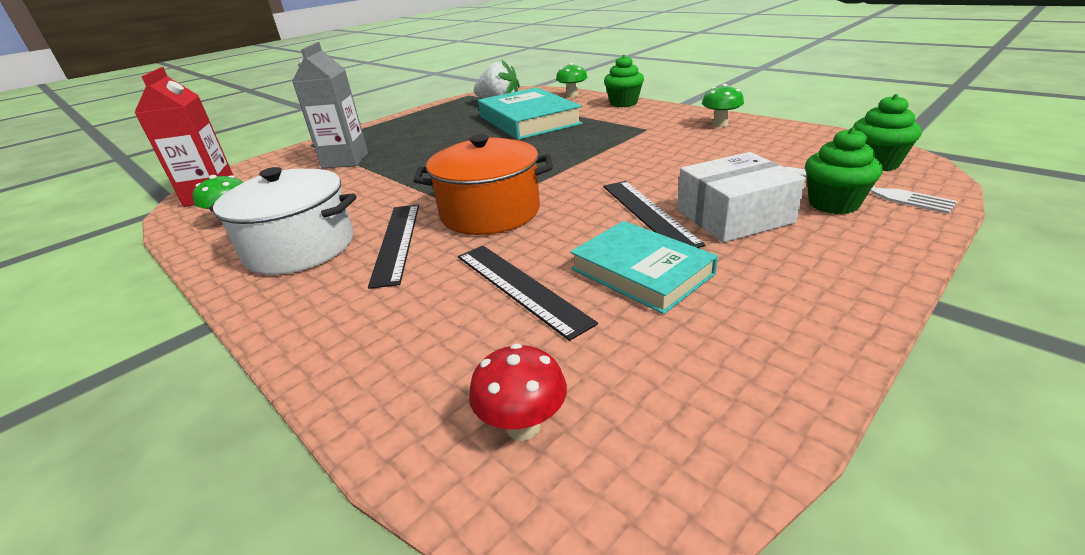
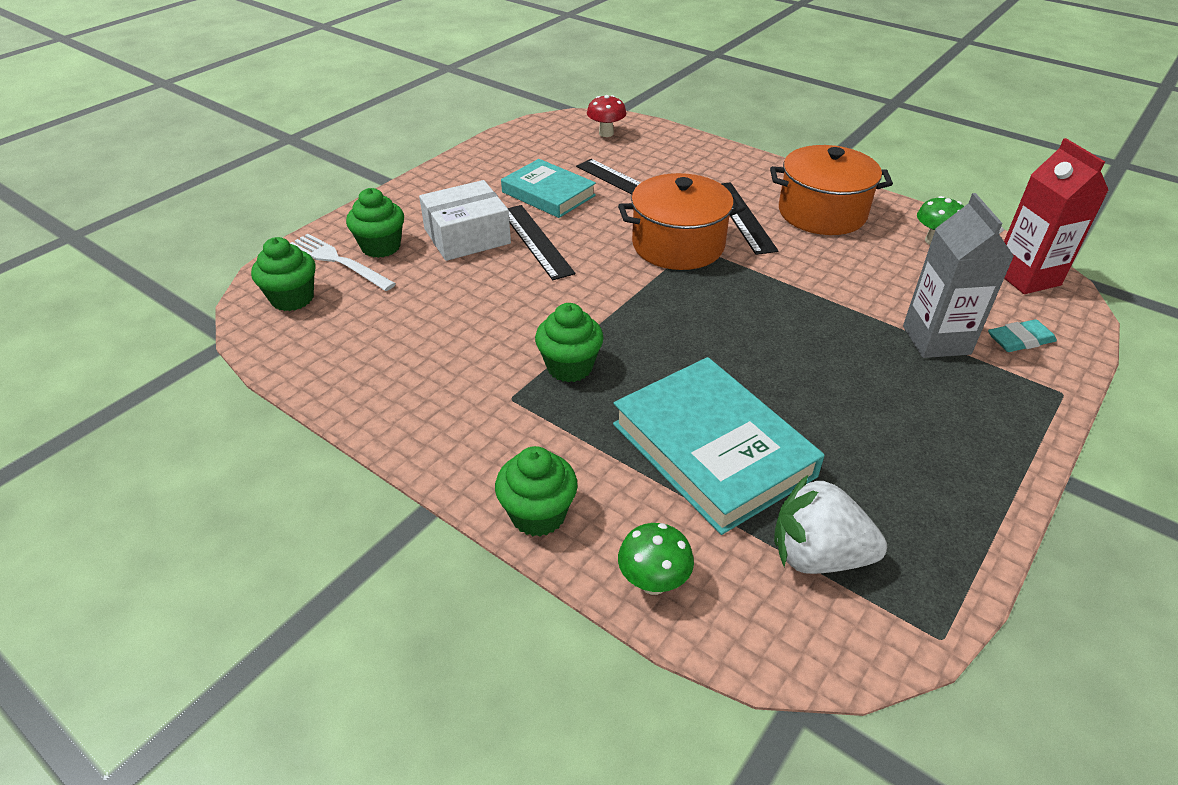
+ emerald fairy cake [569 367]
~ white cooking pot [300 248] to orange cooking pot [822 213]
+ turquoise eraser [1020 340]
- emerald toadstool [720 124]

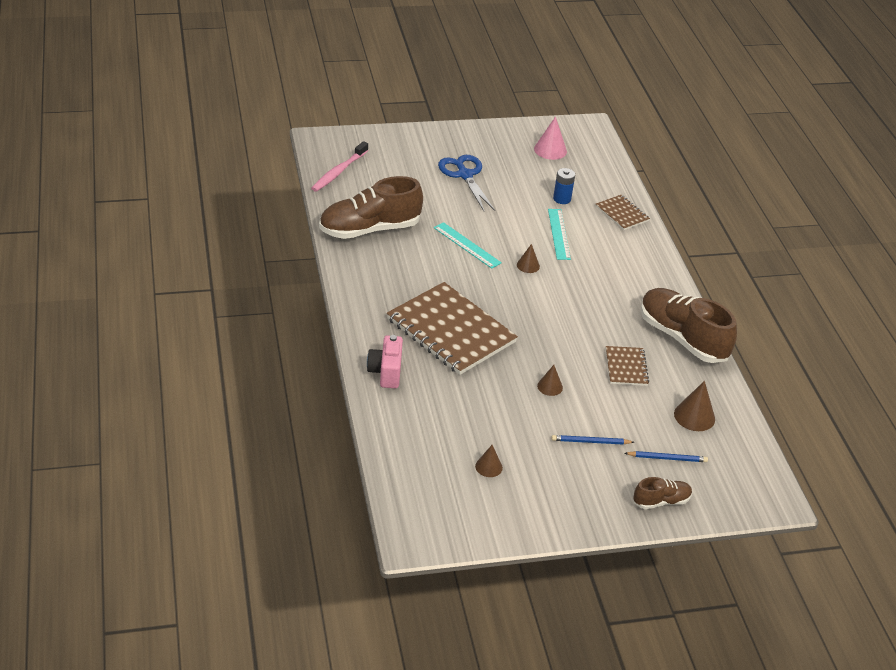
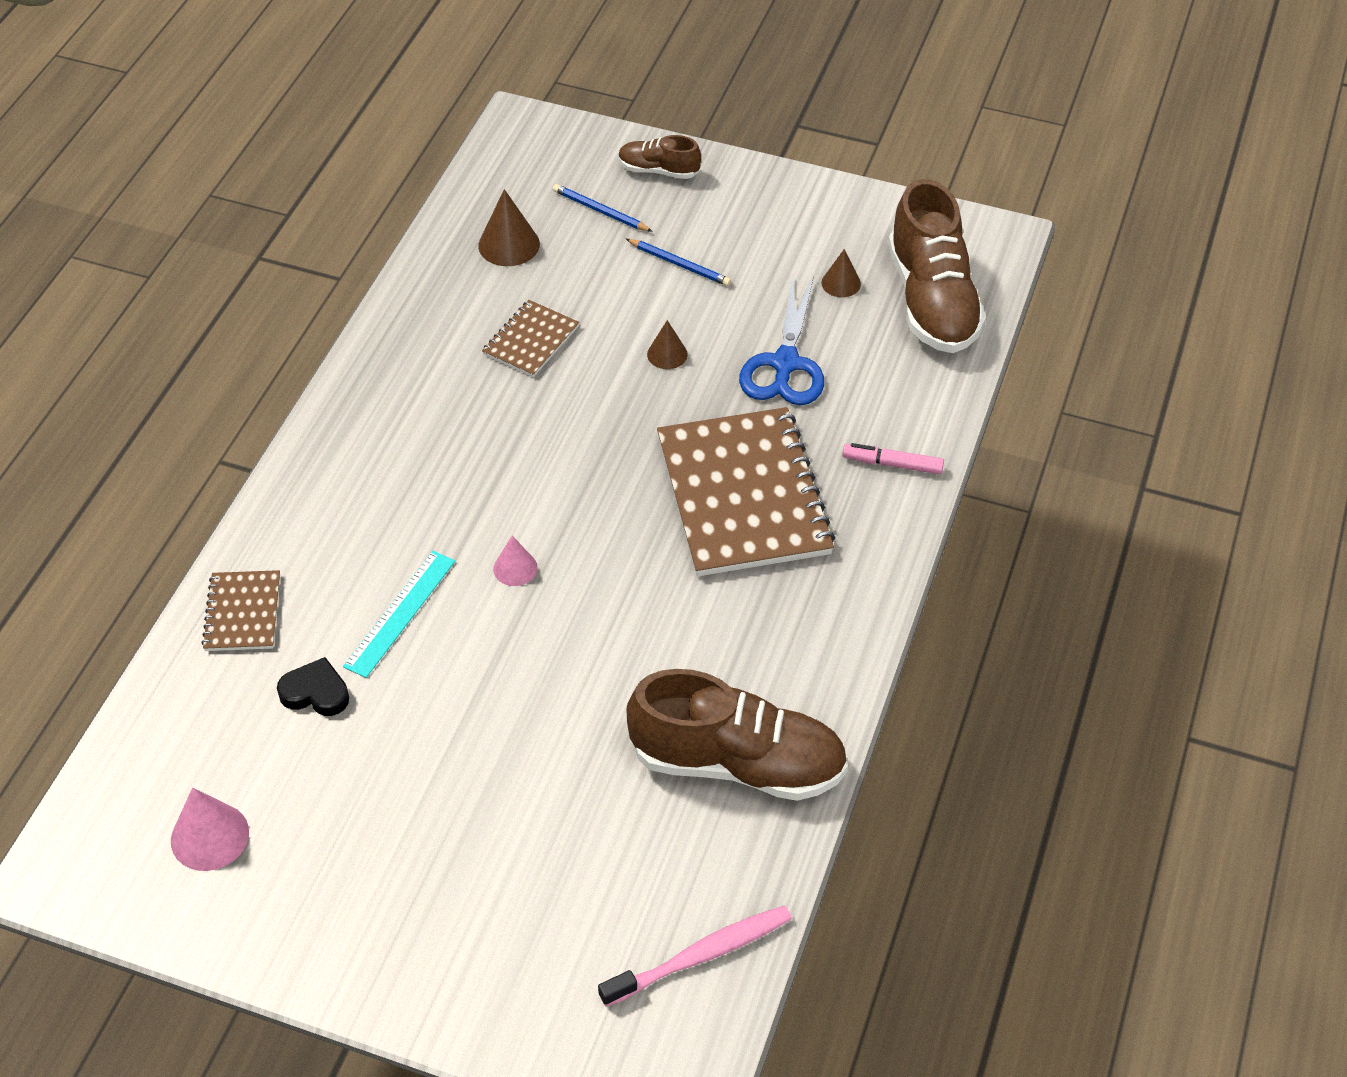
~ cobalt AA battery [562 199] to black heart [315 692]
~ brown cone [528 265] to pink cone [515 568]
~ cobalt scissors [464 175] to [785 364]
~ pink camera [386 372] to pink marker pen [892 464]
~ brown sneaker [682 338] to [932 300]
- turquoise ruler [467 245]

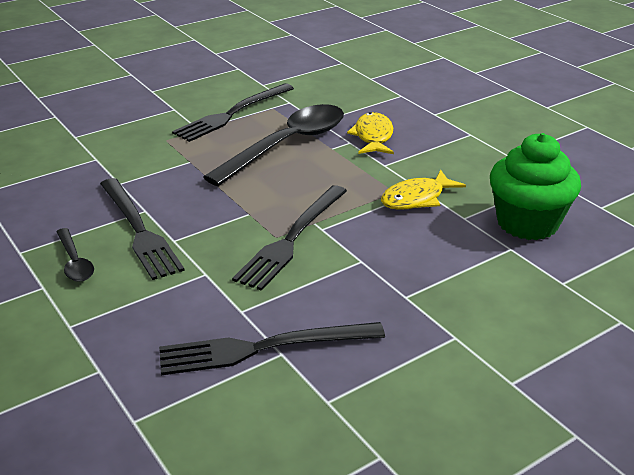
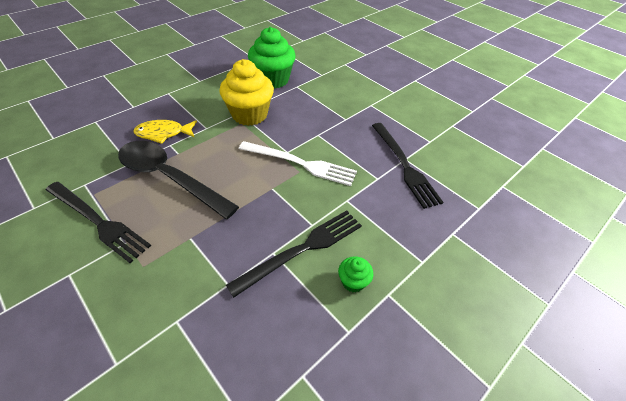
~ bright yellow toy fish [416 198] to bright yellow fairy cake [249 114]
~ black dinner fork [292 238] to white dinner fork [300 163]
~ black teaspoon [75 262] to emerald fairy cake [353 281]

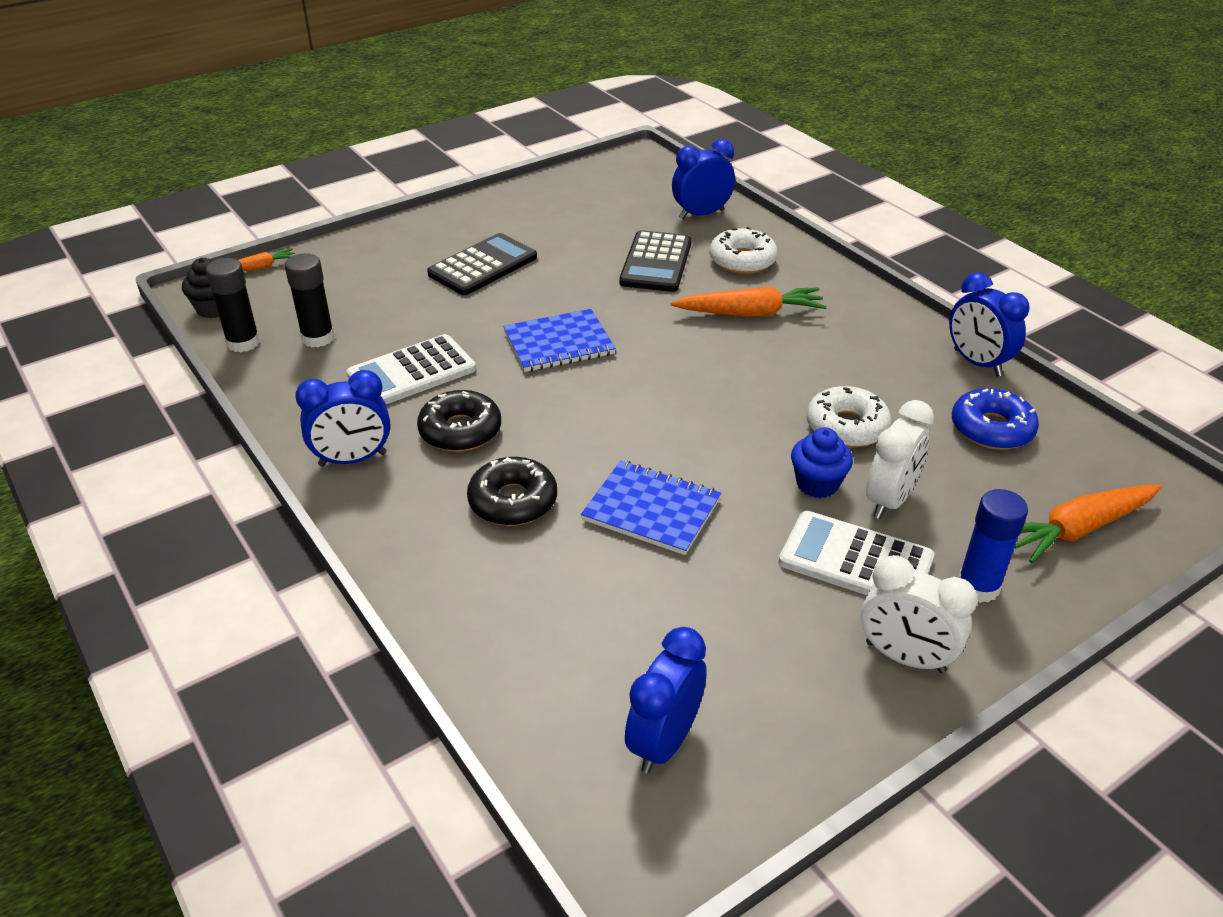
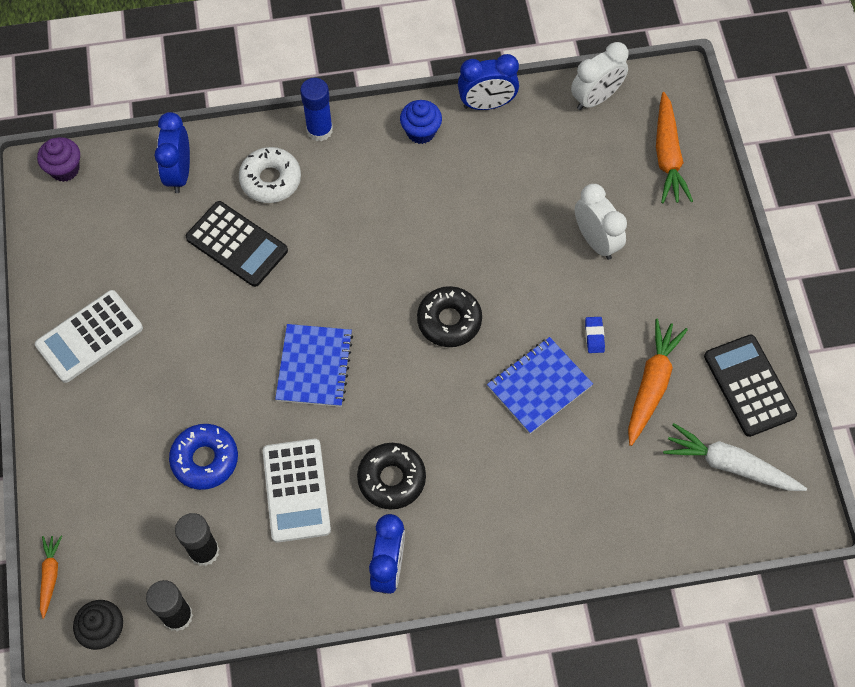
~ white calculator [855 560] to [89 337]
+ royal purple fairy cake [65 169]
~ cobalt glazed donut [991 429] to [205 459]
~ cobalt glue stick [978 587] to [319 130]
~ cobalt fairy cake [817 484] to [421 132]
~ black glazed donut [513 501] to [449 321]
~ white bedside clock [905 657] to [595 98]
+ cobalt eraser [594 336]
~ orange carrot [750 313] to [651 385]
~ cobalt bedside clock [664 741] to white carrot [730 465]
~ black calculator [483 266] to [749 386]
- white glazed donut [846 427]

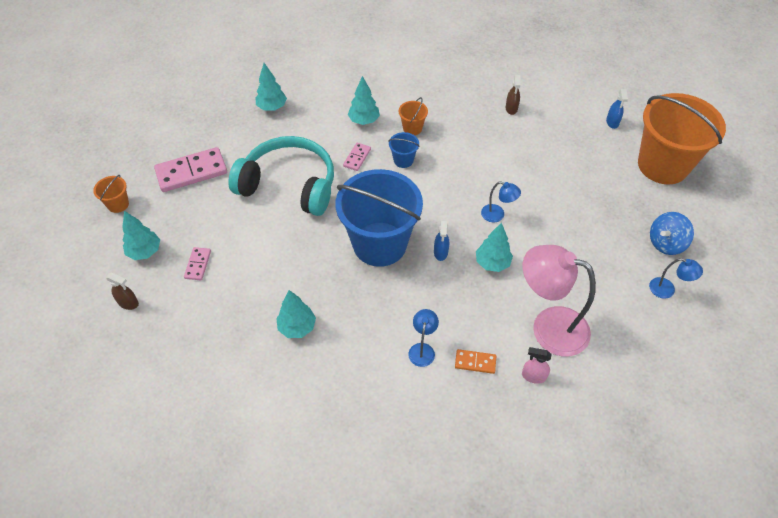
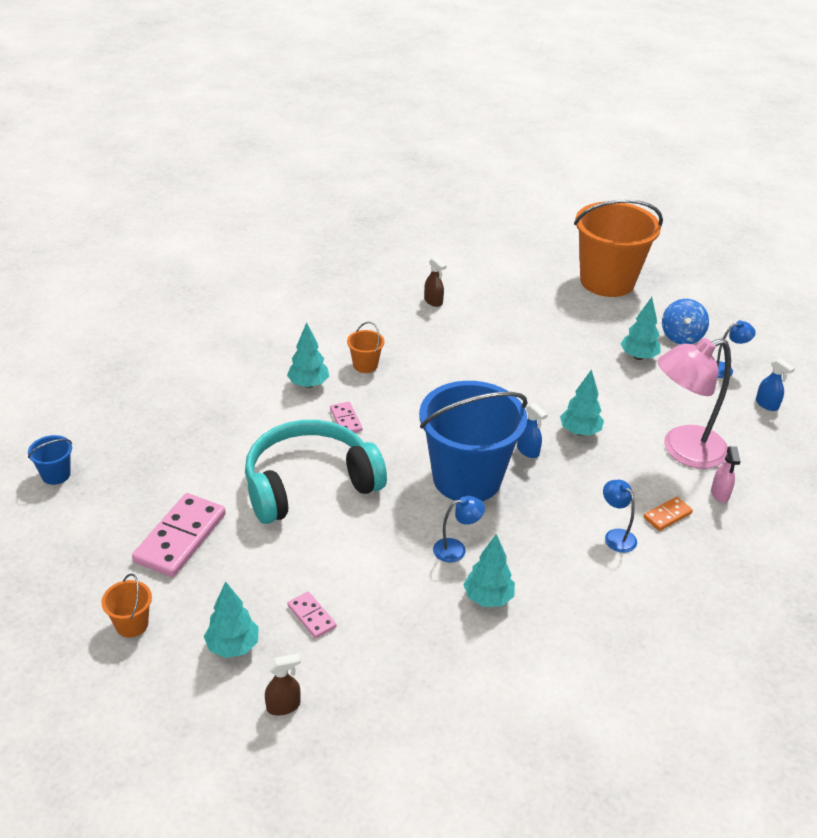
~ cobalt pail [403 160] to [56 474]
~ cobalt lamp [497 215] to [456 549]
~ turquoise fir tree [272 107] to [638 357]
~ pink spray cleaner [533 376] = [720 494] 60 degrees counterclockwise
~ cobalt spray cleaner [612 122] to [767 404]

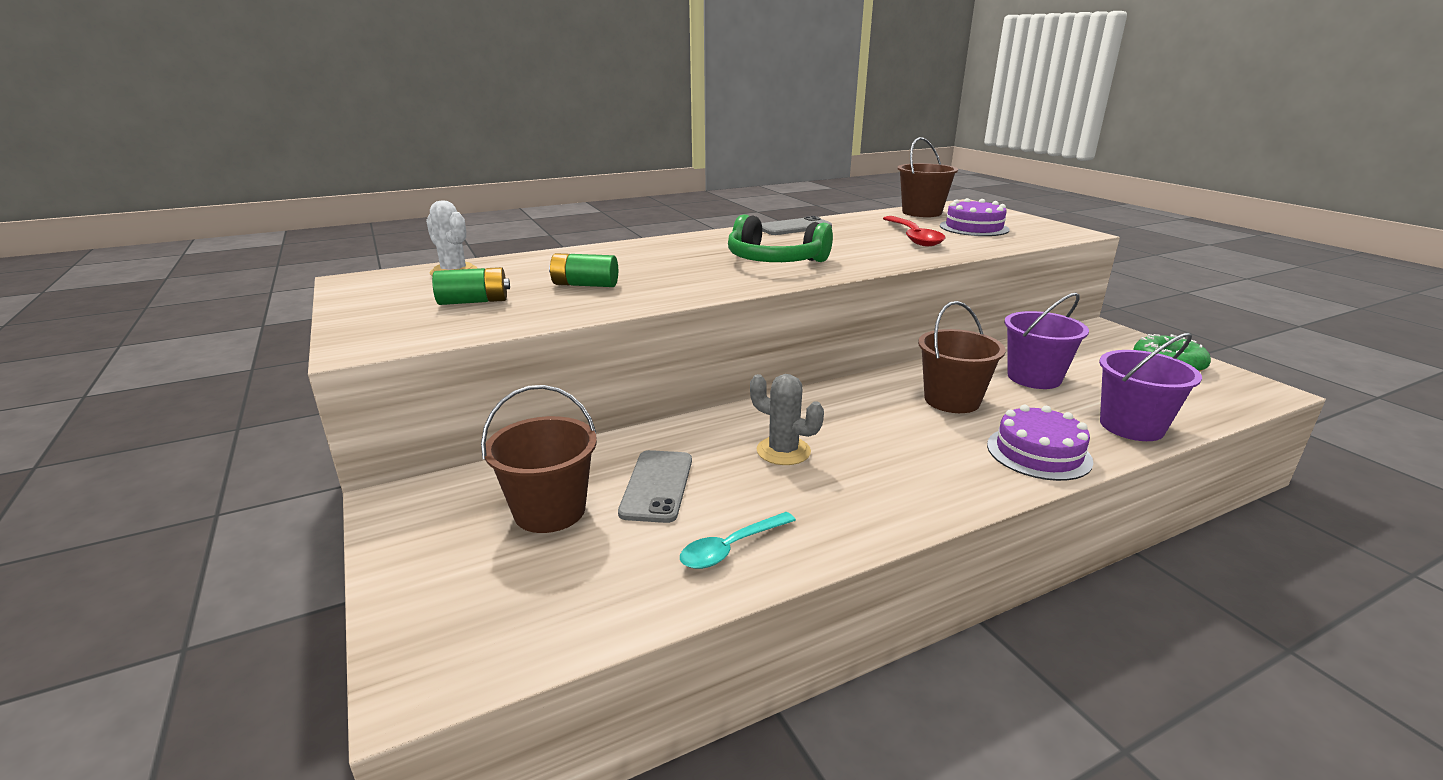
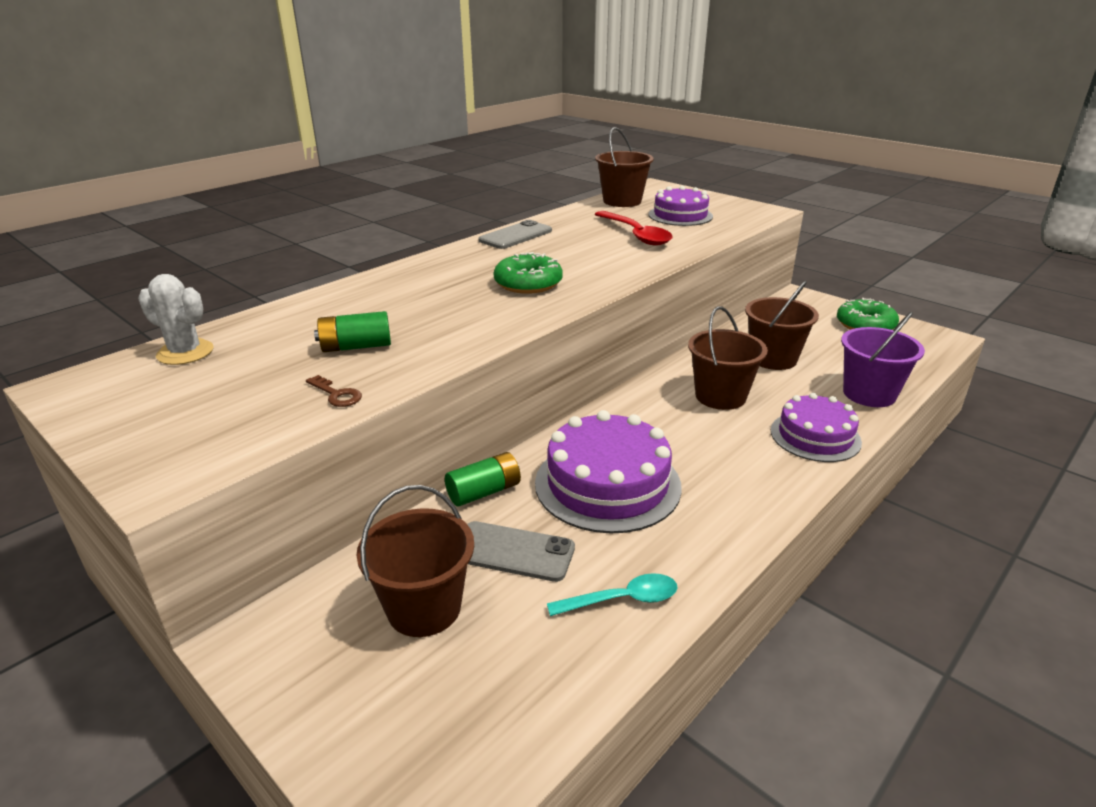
+ brown key [337 395]
~ emerald AA battery [474 301] to [484 492]
~ gray mobile phone [657 486] = [513 551] 60 degrees counterclockwise
~ emerald headphones [774 261] to emerald glazed donut [528 283]
~ gray cactus [783 451] to royal purple cake [607 484]
~ turquoise teaspoon [731 548] = [621 600] 135 degrees counterclockwise
~ royal purple pail [1034 377] to brown pail [773 358]

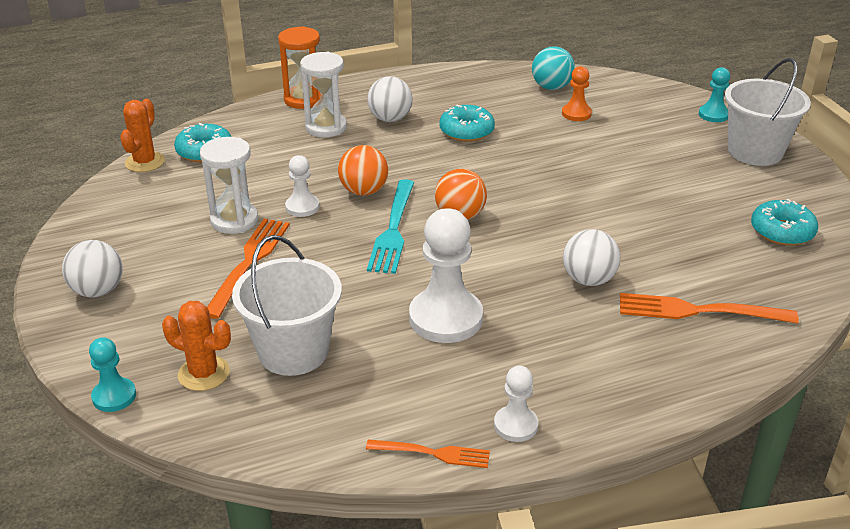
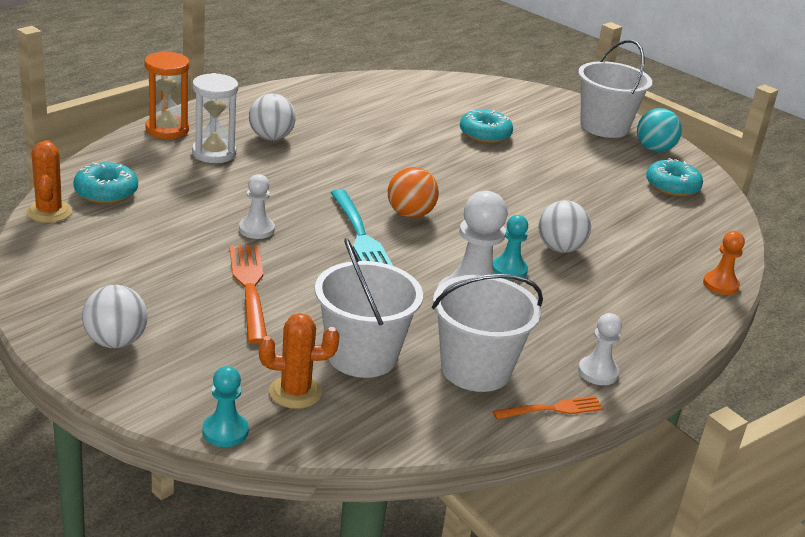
+ white pail [475 369]
~ turquoise glazed donut [466 131] to [485 134]
~ turquoise pawn [713 115] to [509 270]
~ turquoise play ball [551 87] to [654 150]
~ orange pawn [576 114] to [720 285]
- white sand timer [234 220]
- orange play ball [364 191]
- orange dinner fork [699 311]

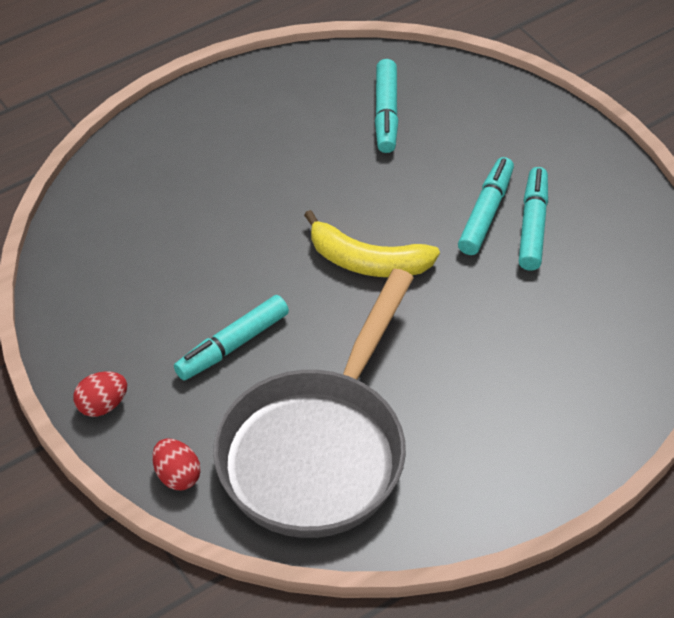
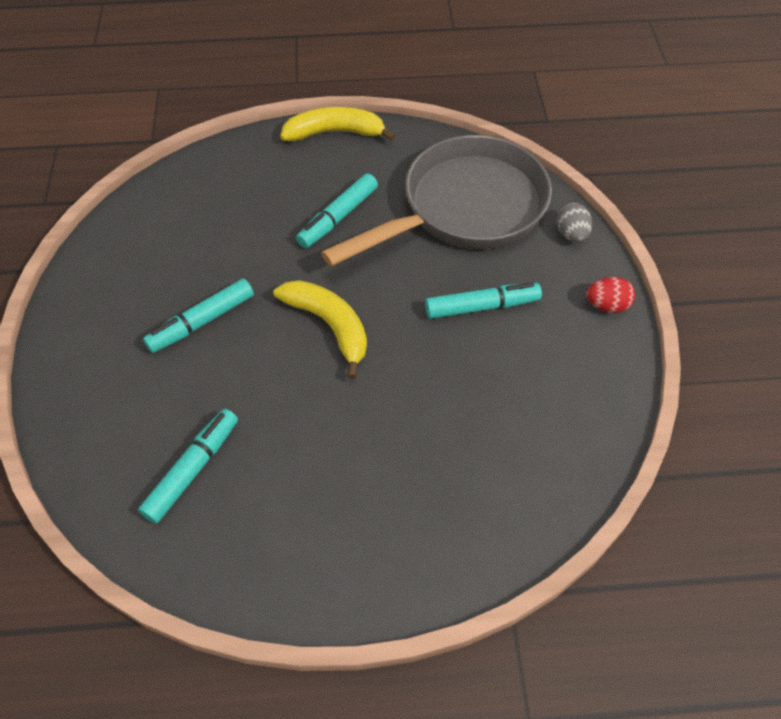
+ bright yellow toy banana [335 133]
~ turquoise marker pen [533 225] to [338 217]
~ red toy egg [177 476] to gray toy egg [571 234]

